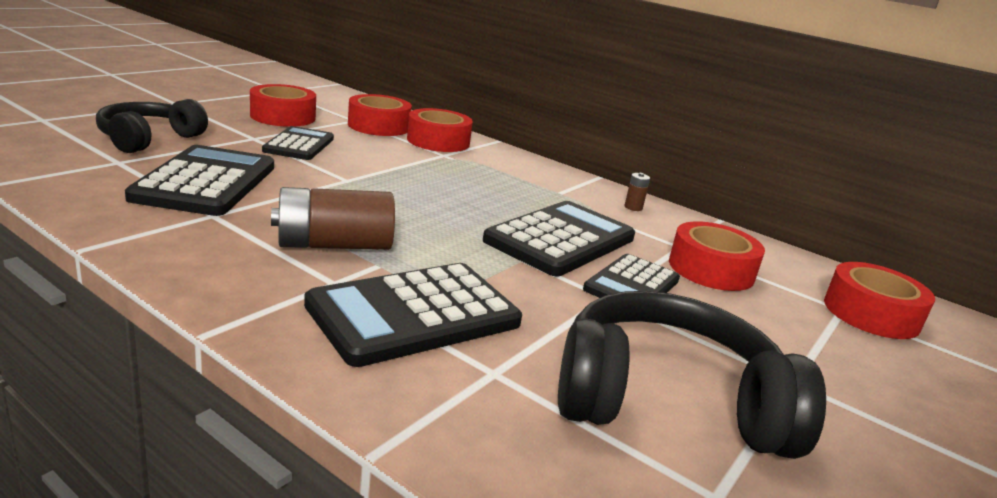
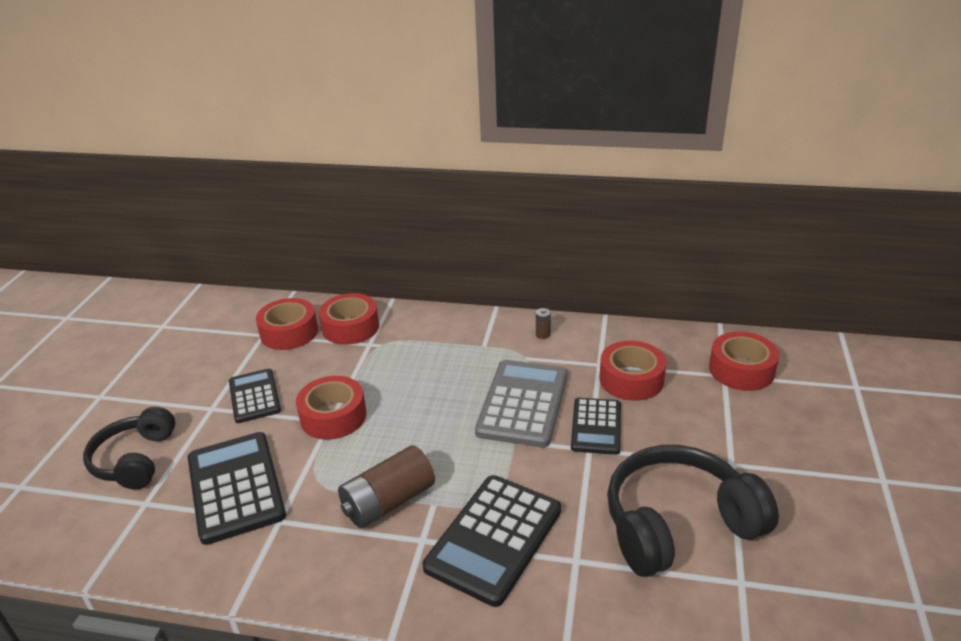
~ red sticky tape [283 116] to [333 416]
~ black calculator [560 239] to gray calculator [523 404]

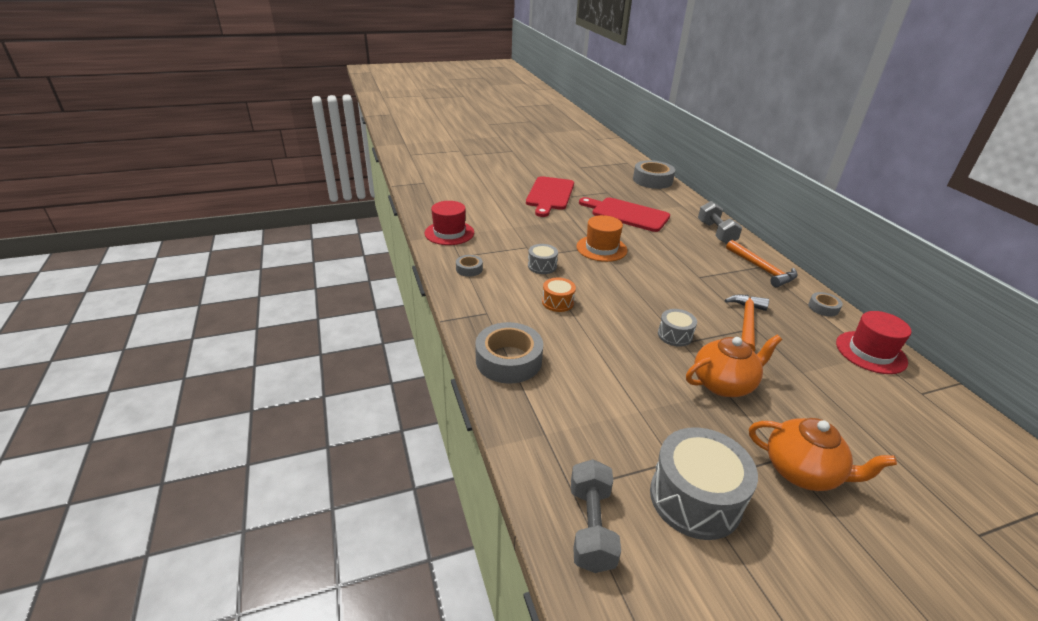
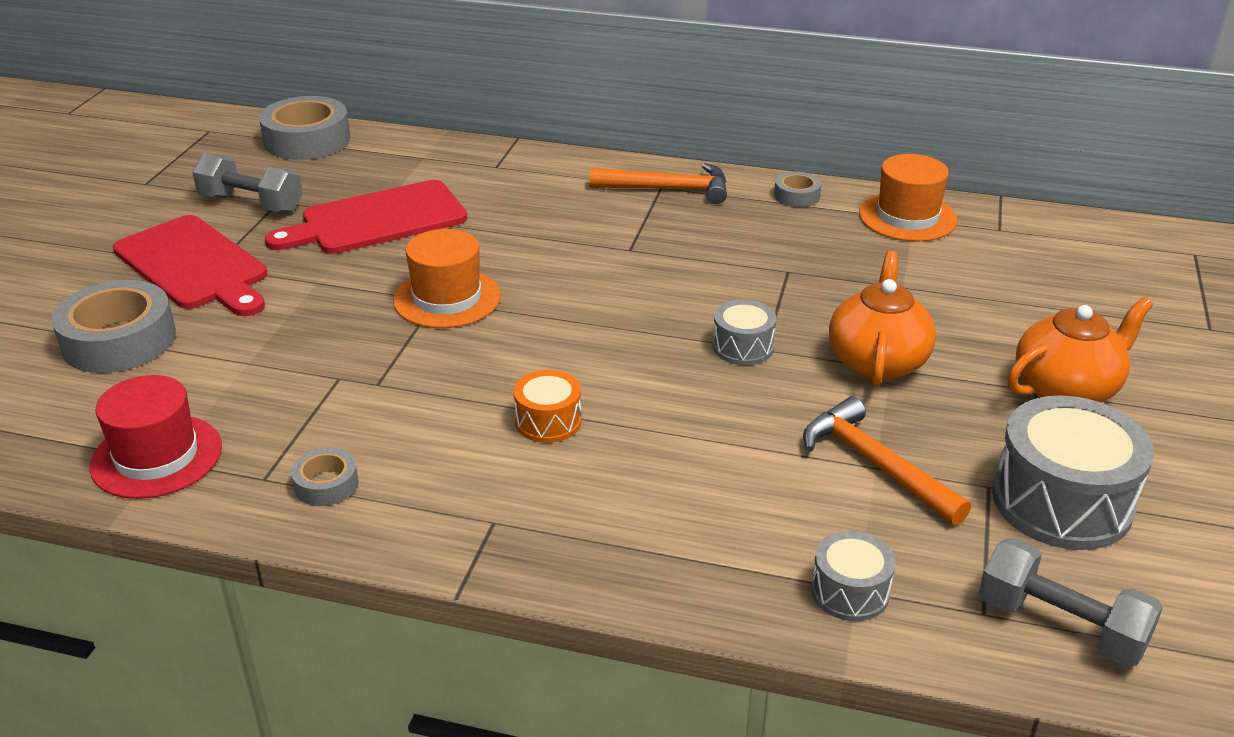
~ gray sticky tape [508 360] to [119 340]
~ gray hand weight [716 233] to [251 204]
~ orange hammer [747 323] to [875 464]
~ gray toy drum [542 266] to [850 592]
~ red hat [870 352] to orange hat [907 217]

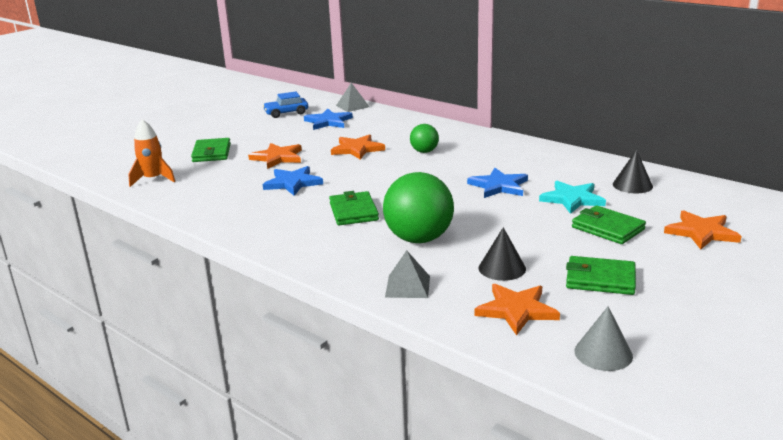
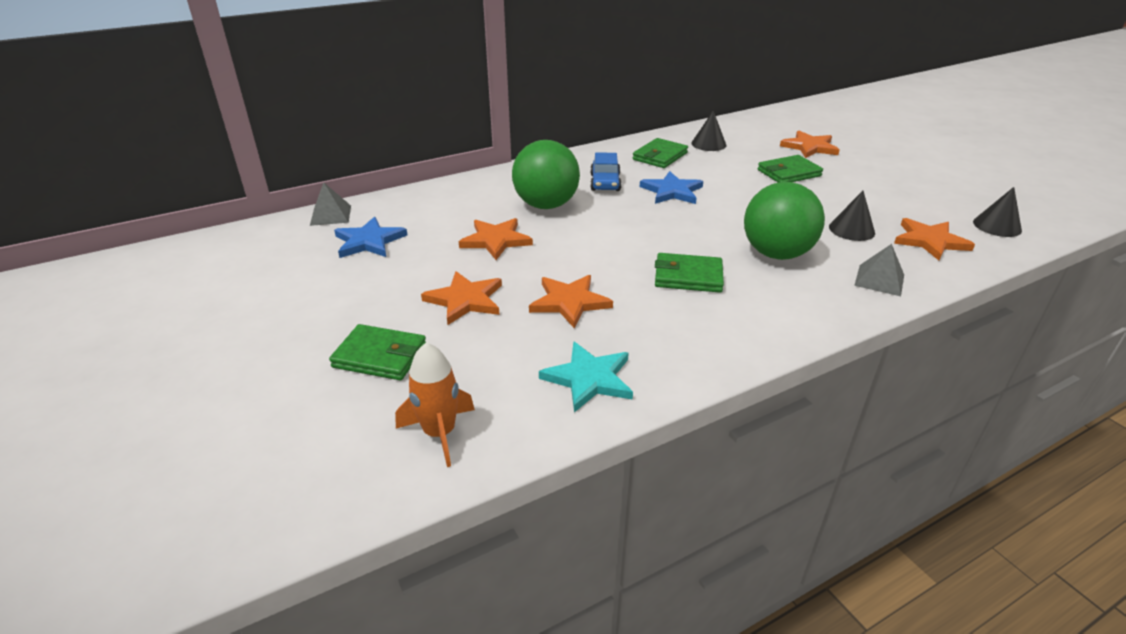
~ emerald play ball [424 151] = [546 205] x1.90
~ cobalt star shape [293 183] to orange star shape [569 302]
~ turquoise star shape [572 199] to [589 378]
~ cobalt automobile [286 113] to [605 183]
~ emerald card wallet [600 279] to [660 156]
~ gray cone [603 353] to black cone [997 226]

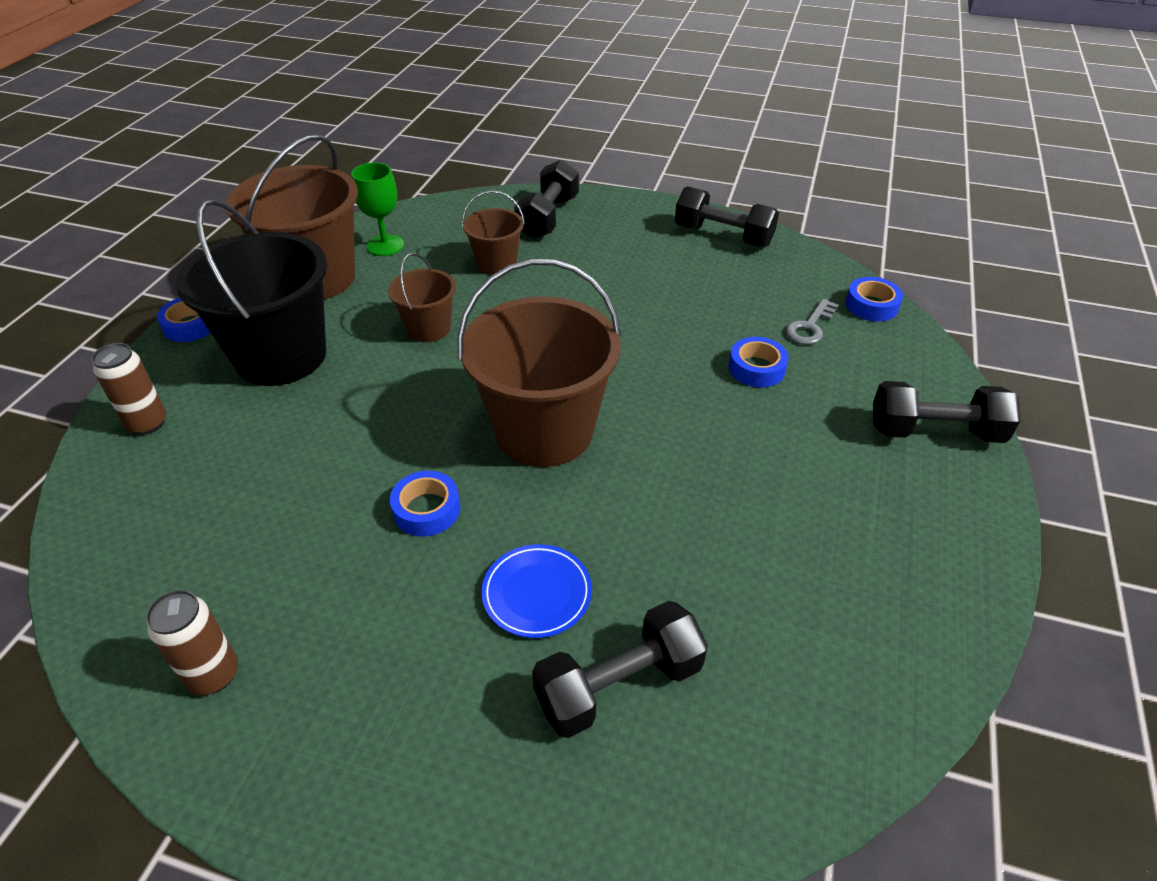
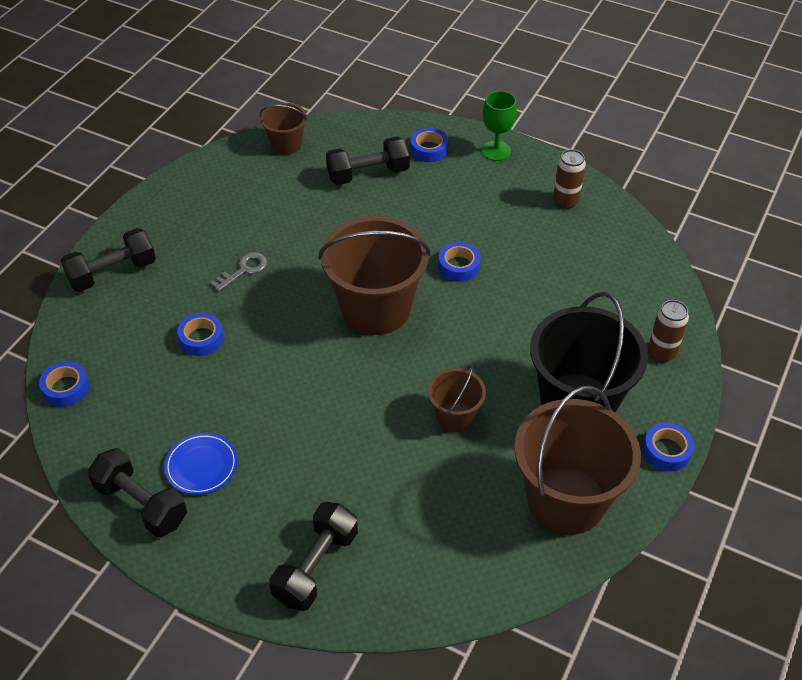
~ black hand weight [935 432] = [112 273] 45 degrees counterclockwise
~ cobalt plate [537 593] to [201 466]
~ gray key [810 327] to [243 270]
~ brown pail [496 263] to [286 144]
+ cobalt sticky tape [429 149]
~ emerald chalice [385 245] to [496 151]

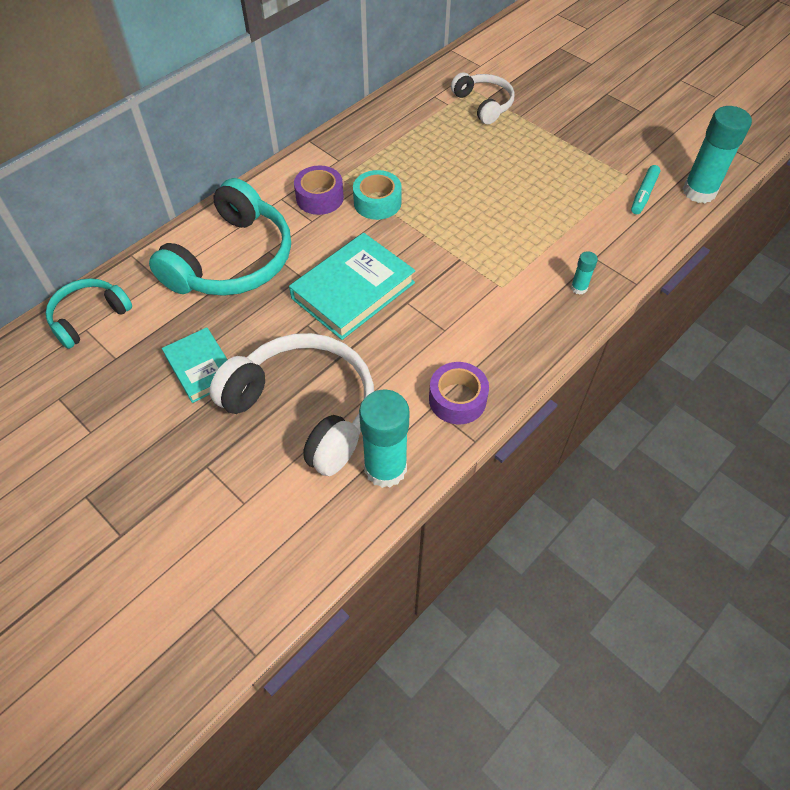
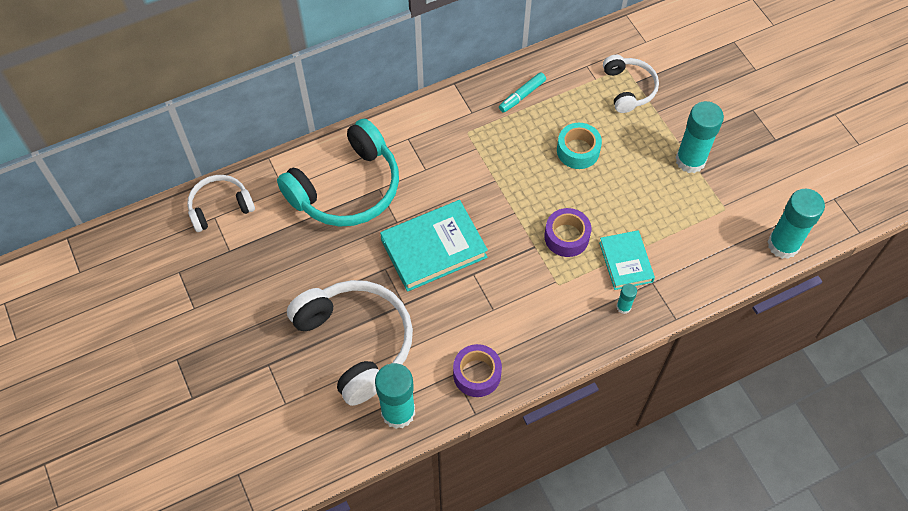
~ turquoise headphones [89 317] to white headphones [220 207]
~ turquoise marker pen [643 194] to [522 96]
~ royal purple sticky tape [320 197] to [566 237]
~ turquoise sticky tape [377 202] to [578 151]
~ turquoise hardback [201 368] to [625 262]
+ turquoise glue stick [690 160]

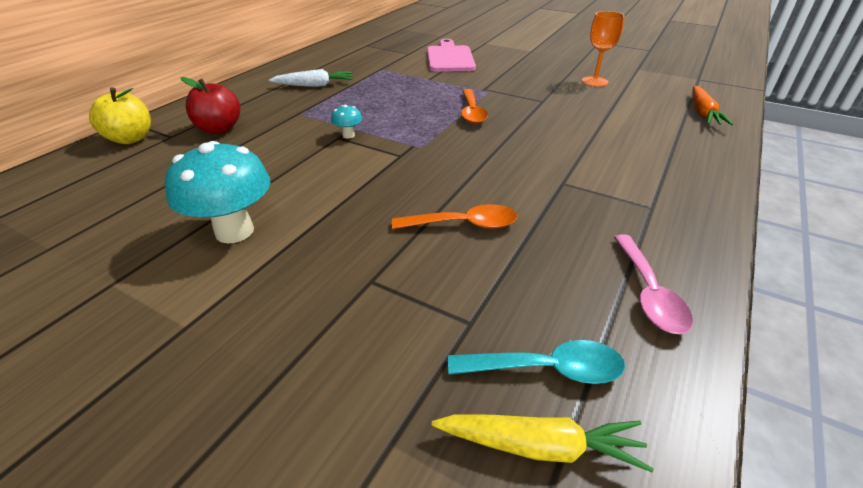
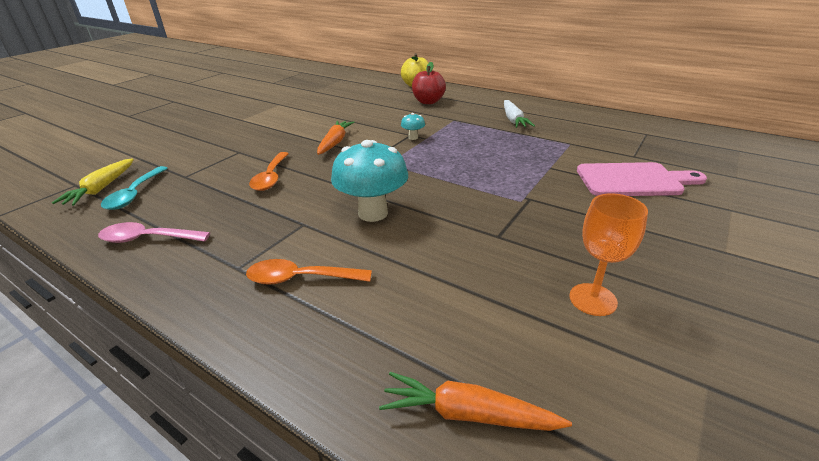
~ orange teaspoon [472 112] to [300 279]
+ orange carrot [335 142]
~ turquoise toadstool [234 231] to [373 213]

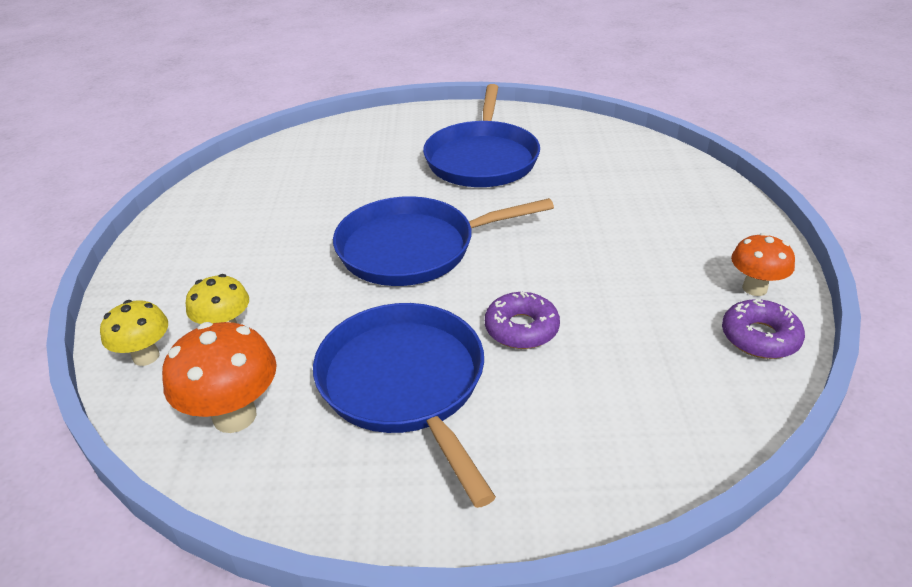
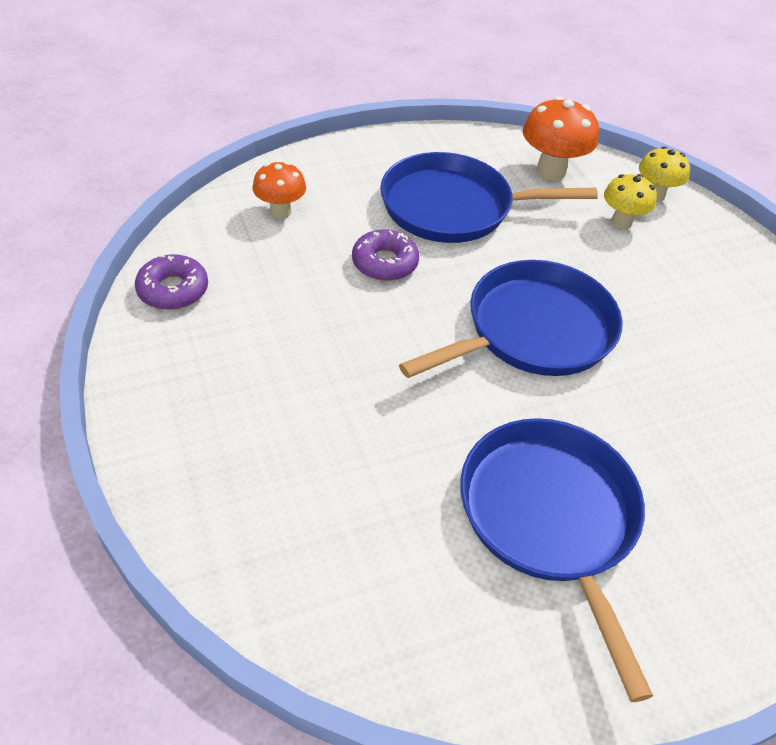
~ orange toadstool [754 288] to [280 211]
~ cobalt pan [405 383] = [453 207] 135 degrees clockwise

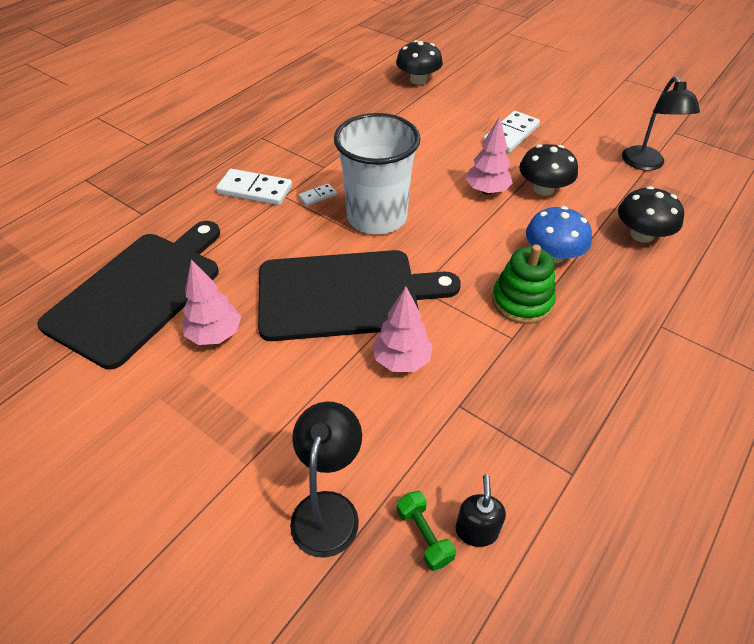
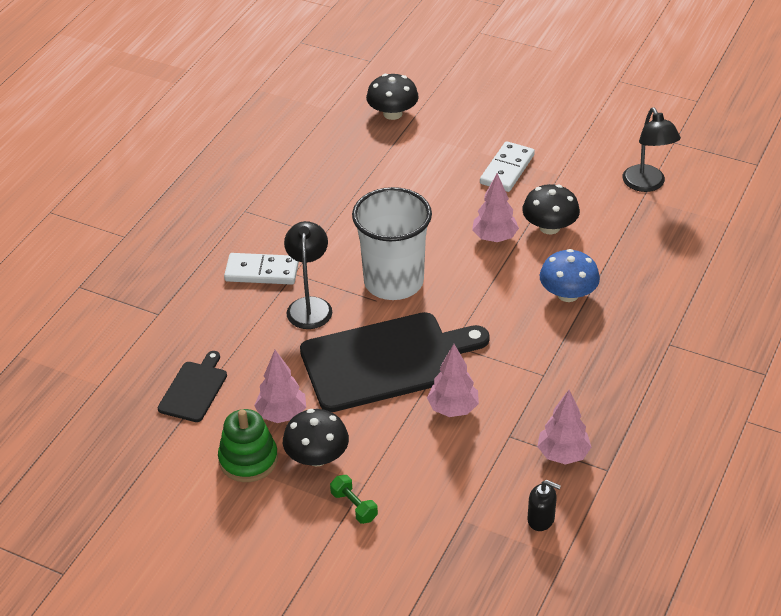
~ black chopping board [139 292] = [194 389] x0.49
~ emerald stacking toy [522 301] to [248 460]
~ black toadstool [641 235] to [317 457]
~ black lamp [328 509] to [310 306]
~ emerald hand weight [424 535] to [354 506]
~ black soap pump [476 530] = [541 519] 120 degrees clockwise
+ pink fir tree [563 454]
- white domino [317 196]

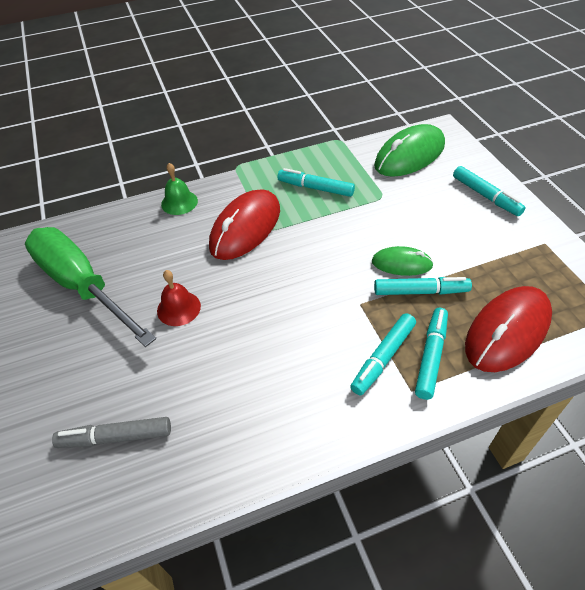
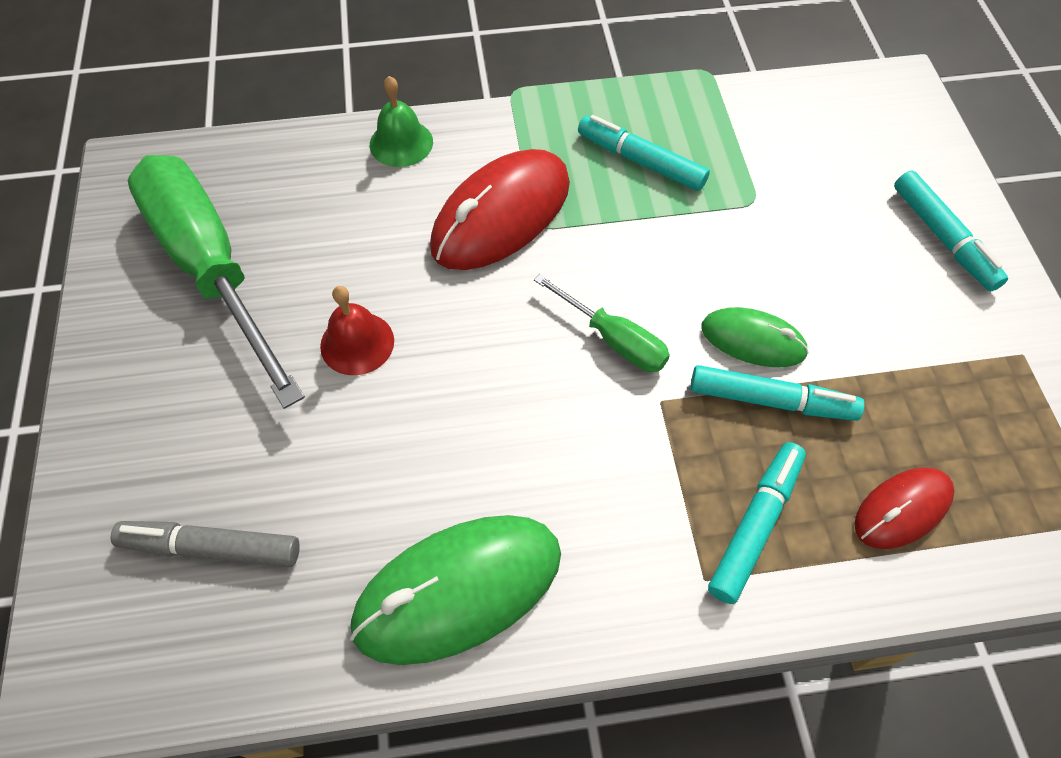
~ emerald mouse [409 155] to [458 590]
+ emerald hand screwdriver [613 339]
~ red mouse [507 331] = [902 509] x0.56
- turquoise marker pen [383 358]

